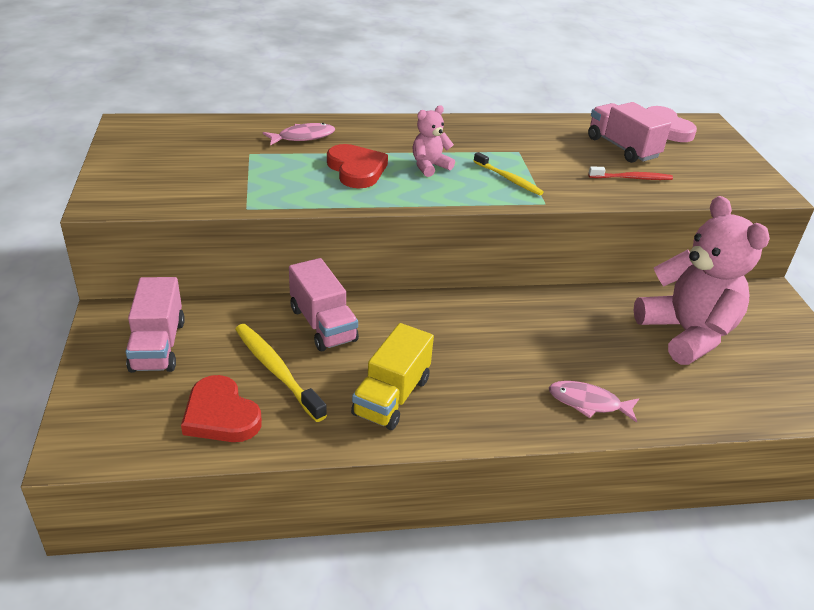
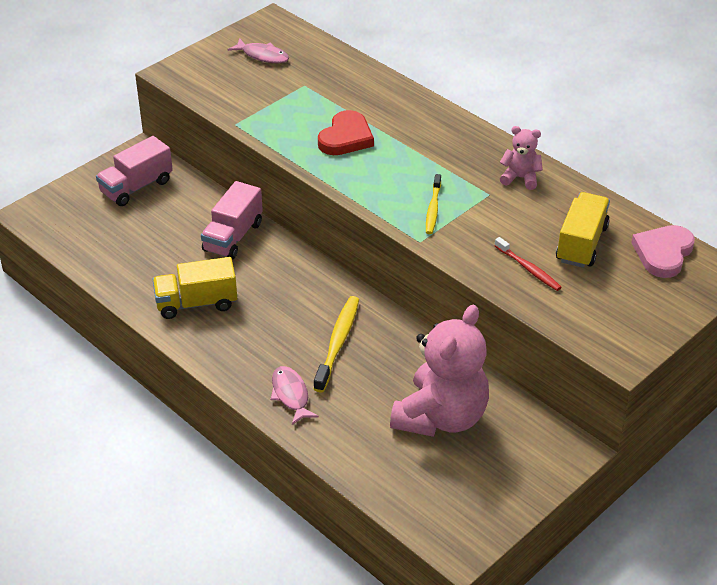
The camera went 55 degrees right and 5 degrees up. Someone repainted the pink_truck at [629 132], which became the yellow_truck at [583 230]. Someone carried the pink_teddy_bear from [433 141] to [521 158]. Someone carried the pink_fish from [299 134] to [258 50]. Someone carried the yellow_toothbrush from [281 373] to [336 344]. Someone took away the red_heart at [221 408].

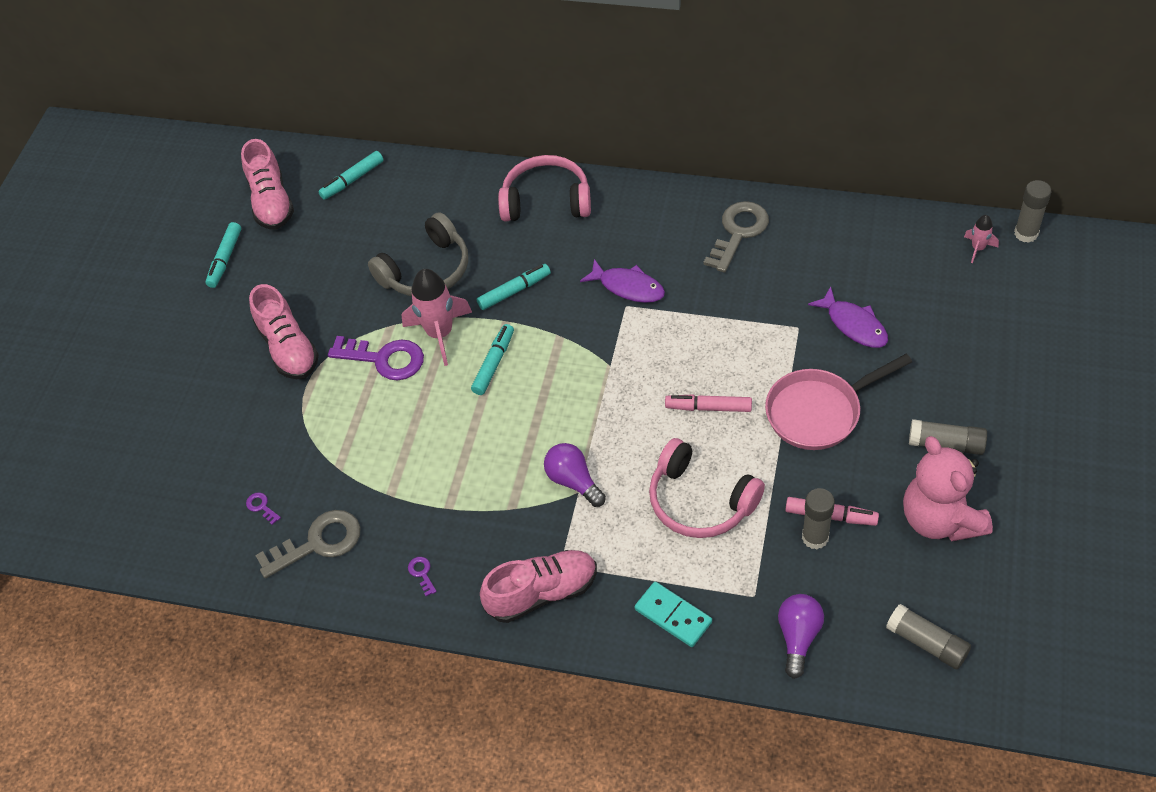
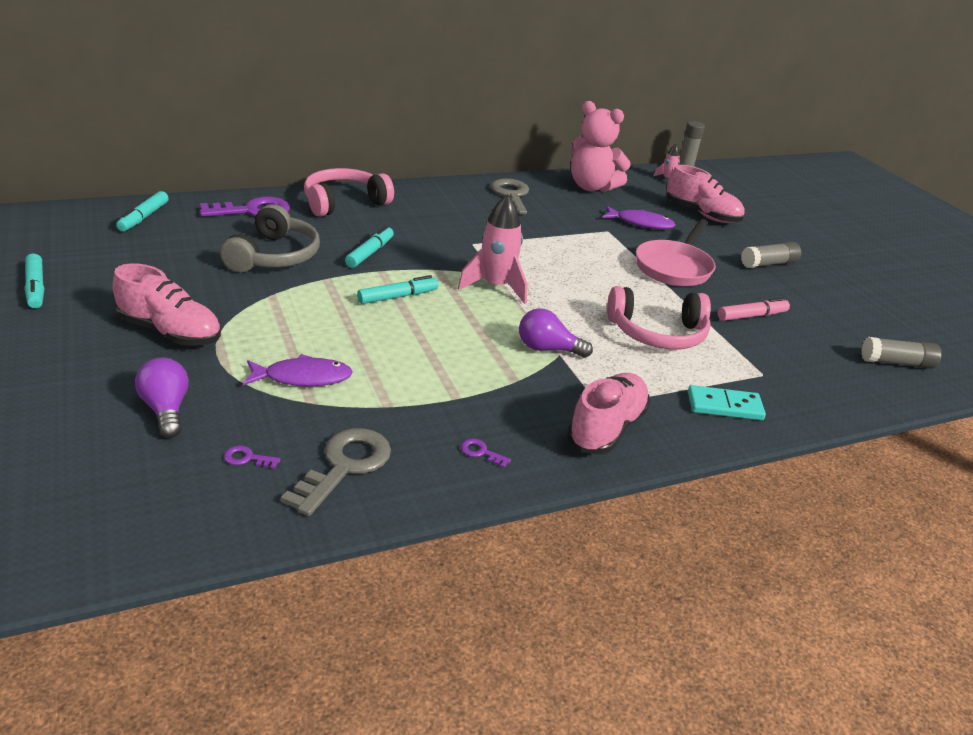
The camera went 45 degrees left and 20 degrees down. Someone carried the pink_shoe from [267 184] to [706 194]. Someone carried the purple_fish from [622 281] to [298 370]. Someone carried the pink_rocket from [437 317] to [492 249]. Someone rotated the turquoise_marker at [492 359] by 75 degrees clockwise. Someone carried the purple_key from [376 358] to [244 207]. Someone took away the pink_marker at [708 403]. Someone carried the pink_teddy_bear from [948 488] to [601 146]. Someone took away the grey_glue_stick at [818 518]. Someone carried the purple_light_bulb from [801 636] to [162 397].

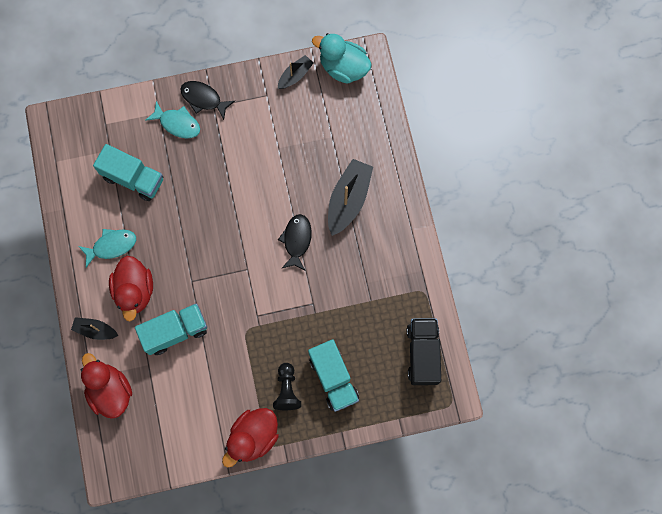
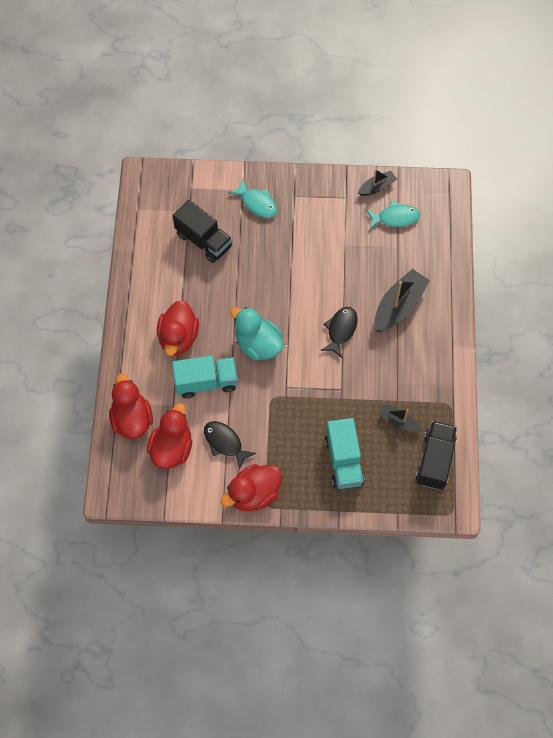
The camera went 15 degrees right and 10 degrees down. Someone carried the turquoise_duck from [342 58] to [256 333]. Someone carried the black_fish from [207 100] to [230 445]. Someone repainted the turquoise_truck at [128 172], which became the black_truck at [203 231]. Someone carried the turquoise_fish from [107 248] to [393 215]. Someone carried the black_boat from [95 328] to [400 418]. Someone took away the black_pawn at [287 386]. Someone put down the red_duck at [169 436].

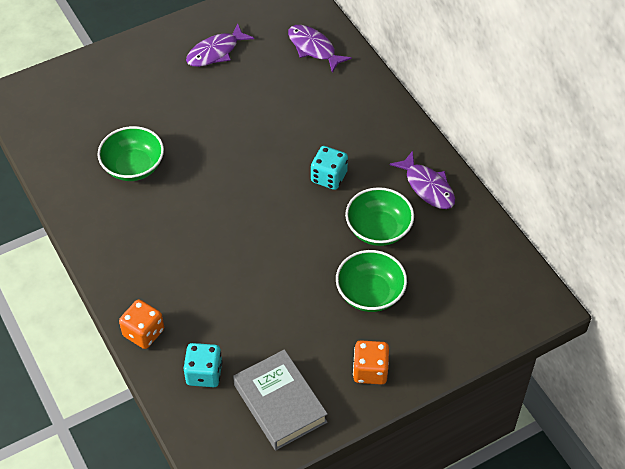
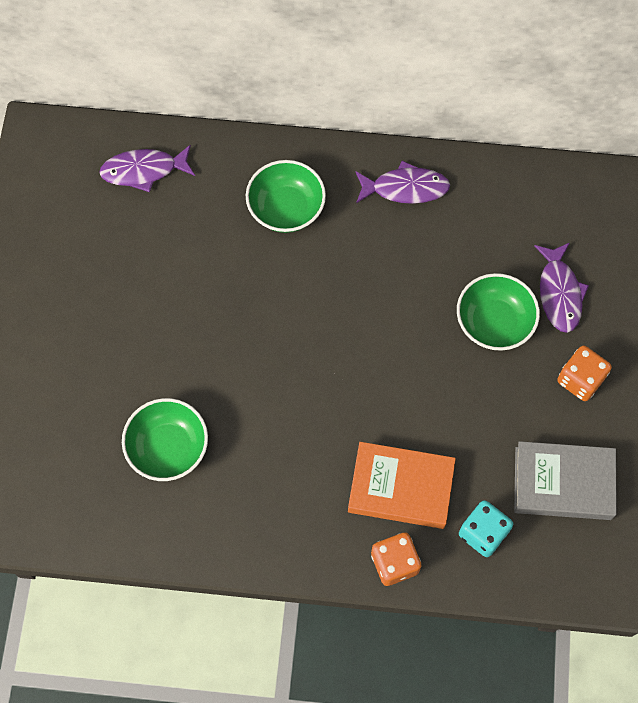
The camera went 55 degrees left and 15 degrees up. Someone carried the purple_fish from [220 45] to [561 288]. Someone took away the turquoise_dice at [329 168]. Someone carried the green_bowl from [379 216] to [286 196]. Someone put down the orange_book at [402 485].

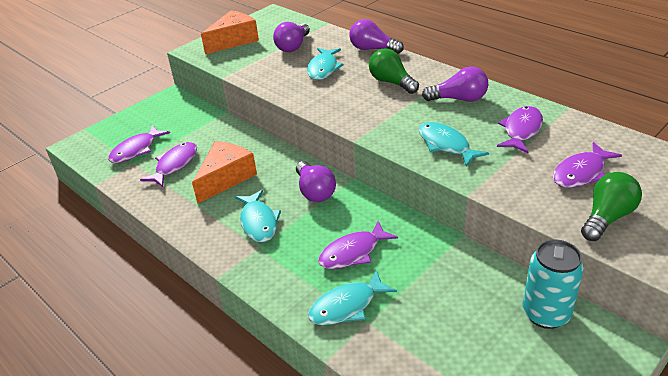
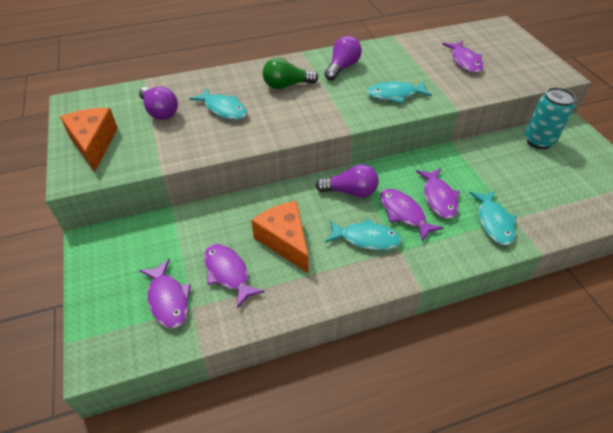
The camera went 65 degrees left and 10 degrees up. Someone took away the purple_light_bulb at [376 36]. Someone carried the purple_fish from [520 129] to [411 215]. Someone took away the green_light_bulb at [611 206].

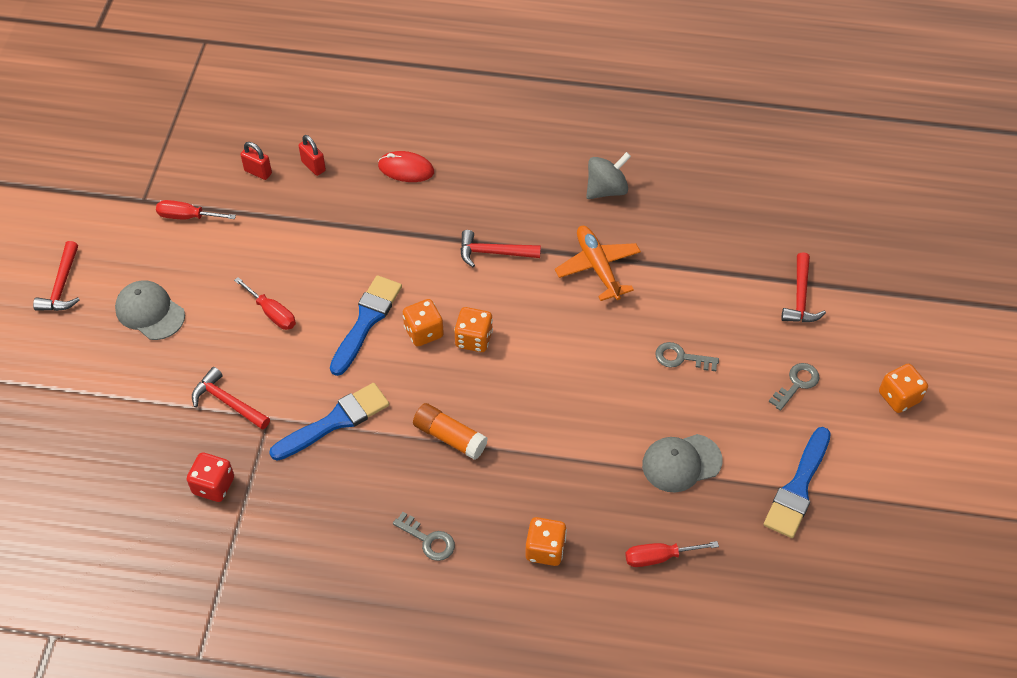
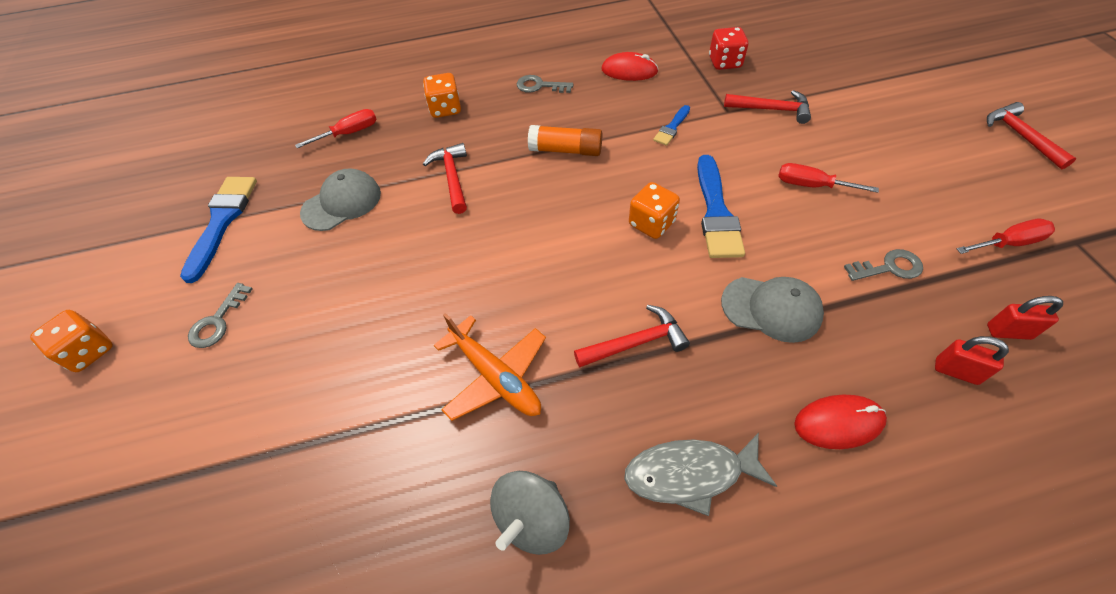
The camera went 160 degrees right and 0 degrees up. Someone carried the red_hammer from [803 287] to [445 178]. Someone carried the grey_cap from [150 310] to [772 310]. Someone took away the orange_dice at [473 329]. Someone carried the grey_key from [687 356] to [883 265]. Someone scaled the blue_brush at [329 422] by 0.53. Someone put down the red_mouse at [630 66]. Someone put down the grey_fish at [700 474].

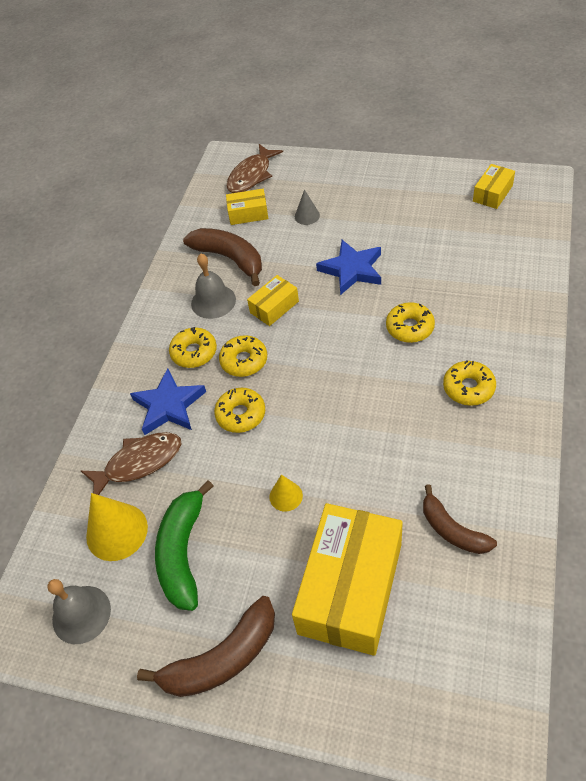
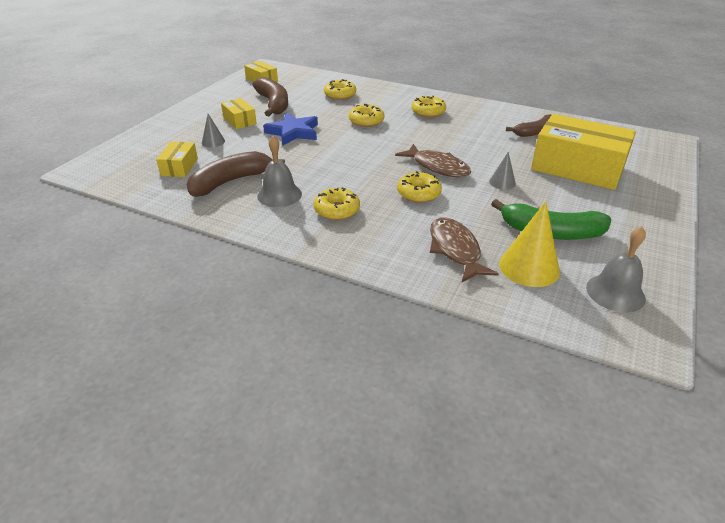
The camera went 85 degrees left and 15 degrees down. Someone carried the brown_fish from [254 168] to [433 160]. Someone carried the yellow_box from [273 300] to [239 113]. Someone carried the yellow_donut from [243 356] to [340 89]. Someone took away the blue_star at [168 401]. Someone repainted the yellow_cone at [286 493], which became the grey_cone at [502 171]. Someone carried the brown_banana from [206 646] to [270 96].

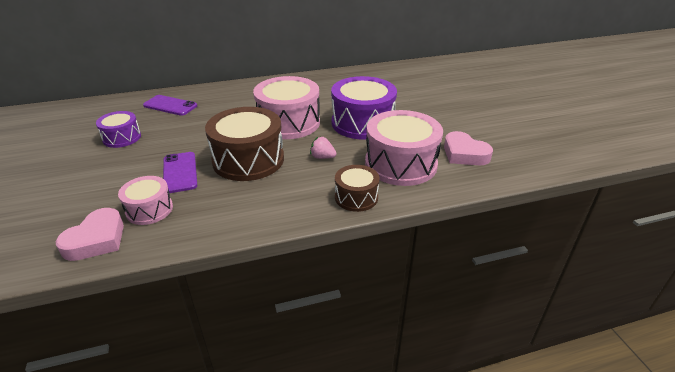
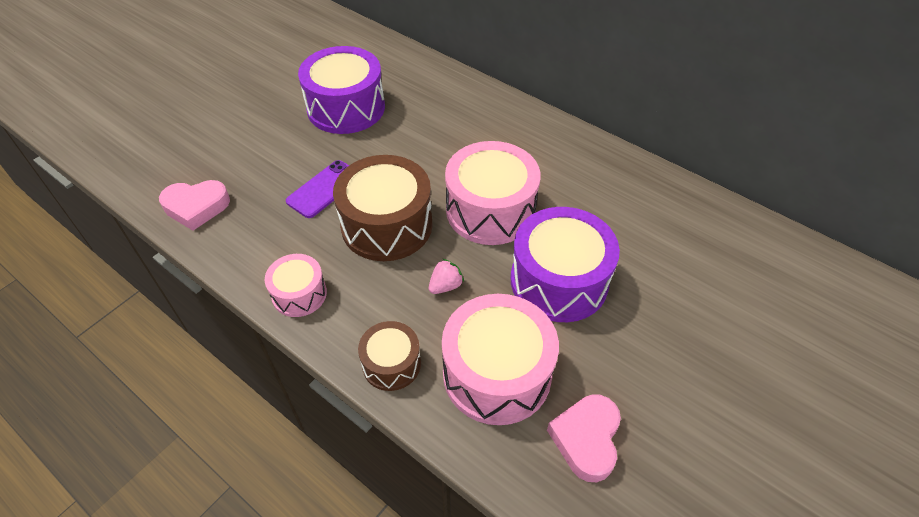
The camera went 55 degrees right and 15 degrees up. Someone took away the purple_phone at [170 105]. Someone scaled the purple_drum at [118 129] by 1.83. Someone rotated the pink_strawberry at [323 148] by 60 degrees clockwise. Someone carried the pink_drum from [145 200] to [296 285].

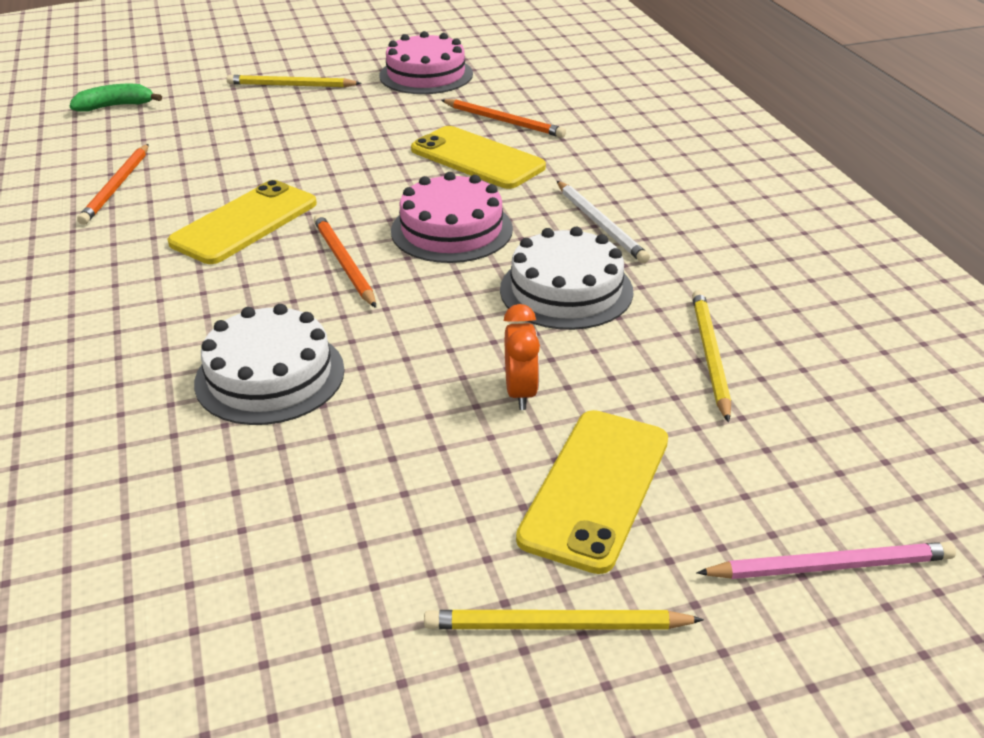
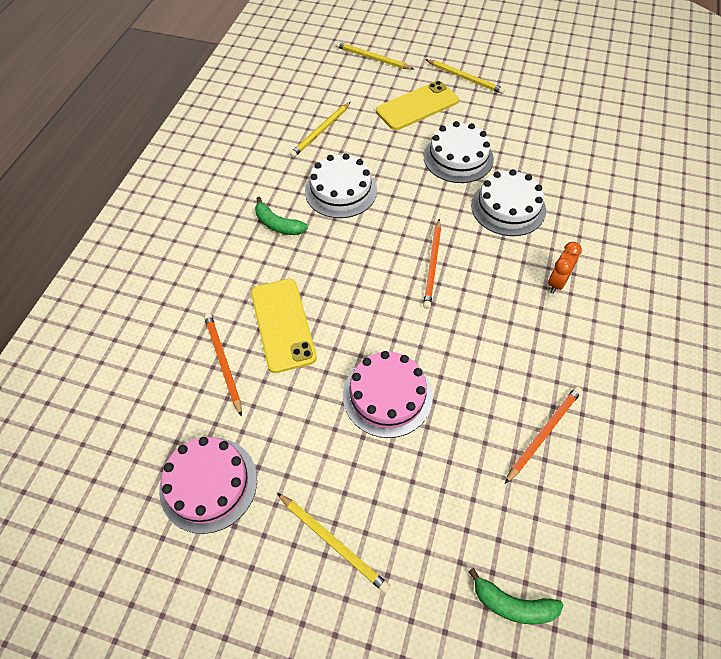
The camera went 145 degrees left and 20 degrees up. Someone carried the pink_cake from [452 217] to [388 394]. Someone took away the yellow_phone at [242 222]. Someone swapped the white_pencil at [603 222] for the green_banana at [281 216]. Someone carried the orange_clock from [522 357] to [565 268]. Someone repainted the pink_pencil at [826 560], which became the yellow_pencil at [375 56]. Someone put down the white_cake at [459 152].

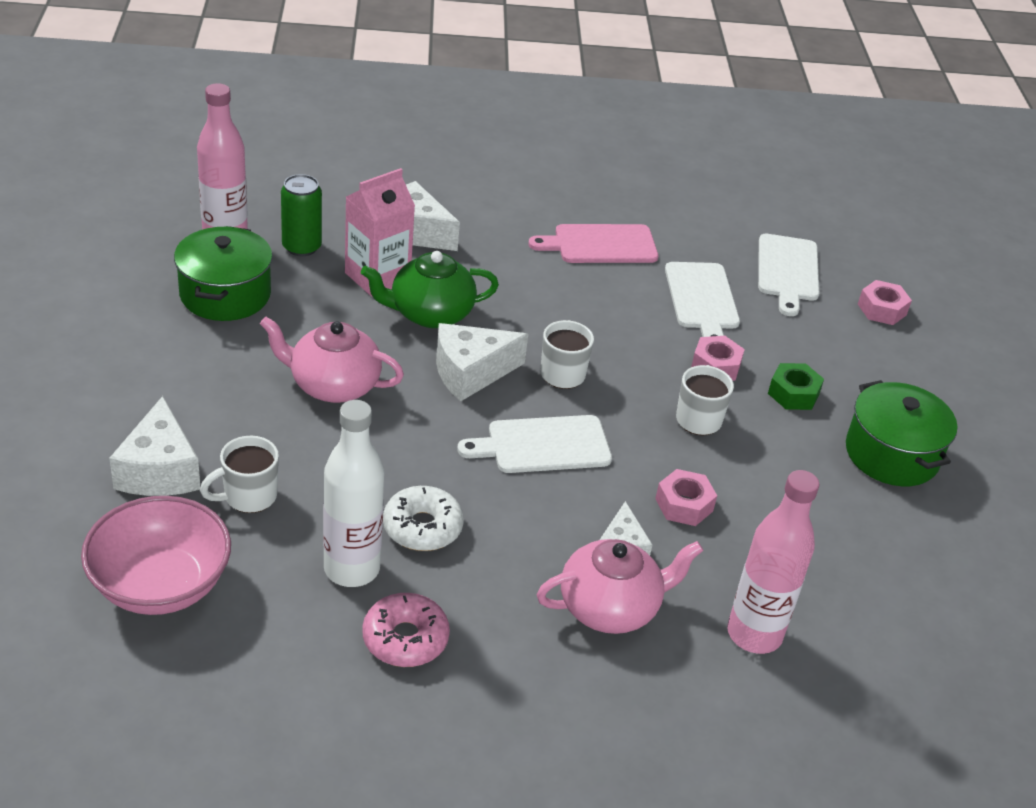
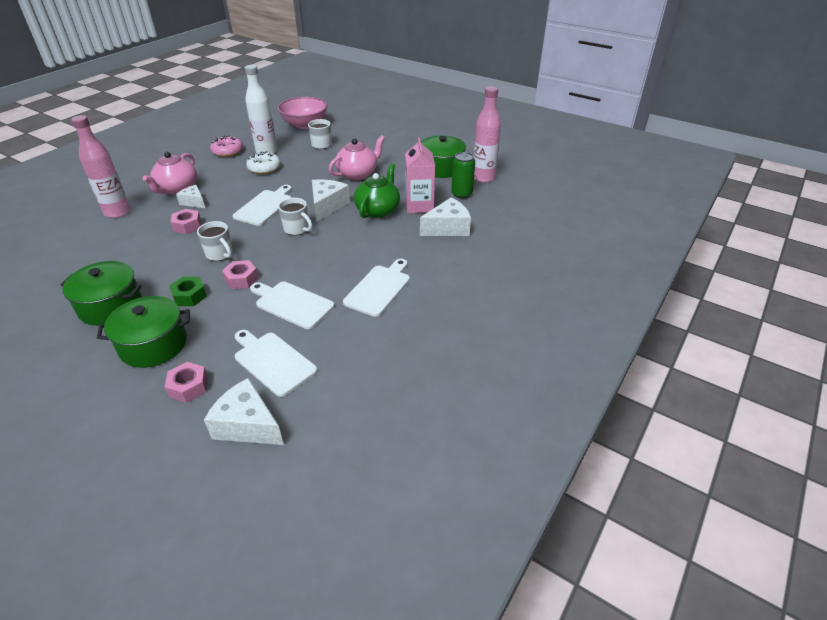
The camera went 130 degrees right and 0 degrees up. Someone repainted the pink_cutting_board at [593 243], which became the white_cutting_board at [376 288]. Someone carried the white_cheese from [154 446] to [244 411]. Someone put down the green_pot at [143 332].

